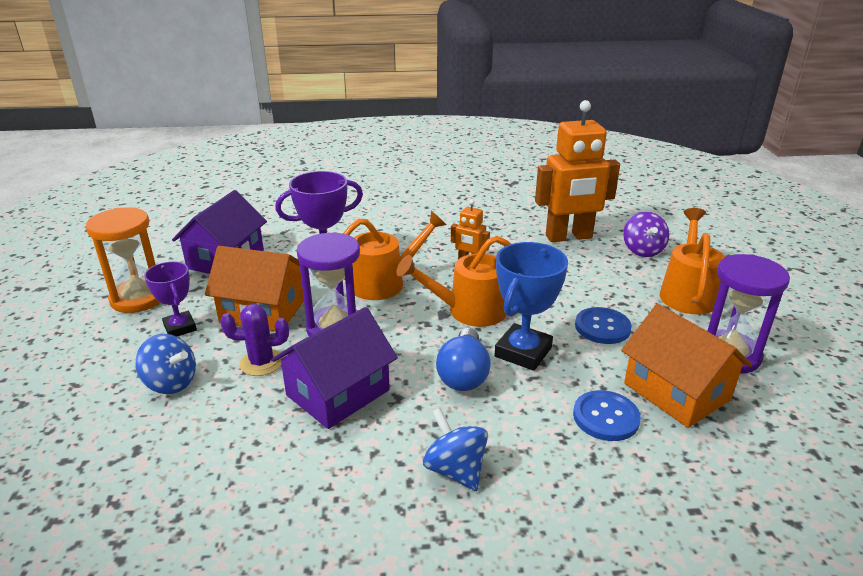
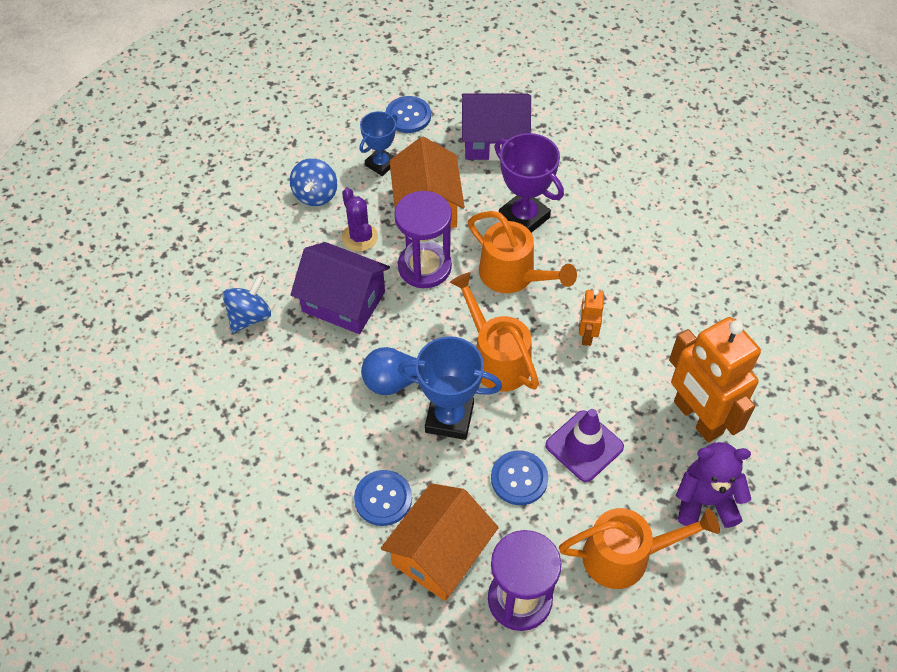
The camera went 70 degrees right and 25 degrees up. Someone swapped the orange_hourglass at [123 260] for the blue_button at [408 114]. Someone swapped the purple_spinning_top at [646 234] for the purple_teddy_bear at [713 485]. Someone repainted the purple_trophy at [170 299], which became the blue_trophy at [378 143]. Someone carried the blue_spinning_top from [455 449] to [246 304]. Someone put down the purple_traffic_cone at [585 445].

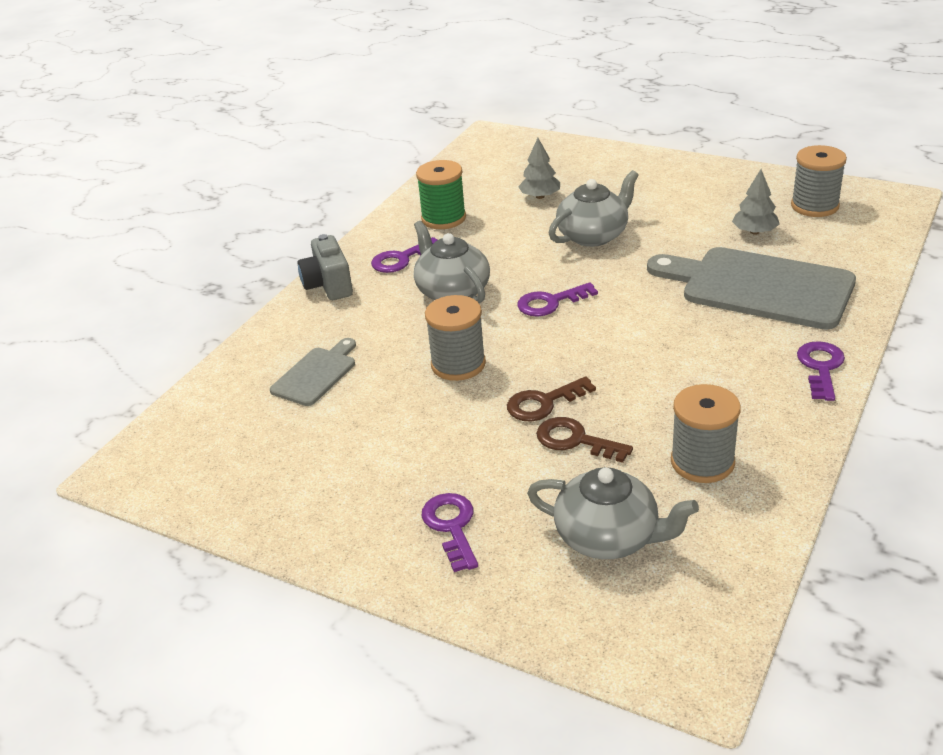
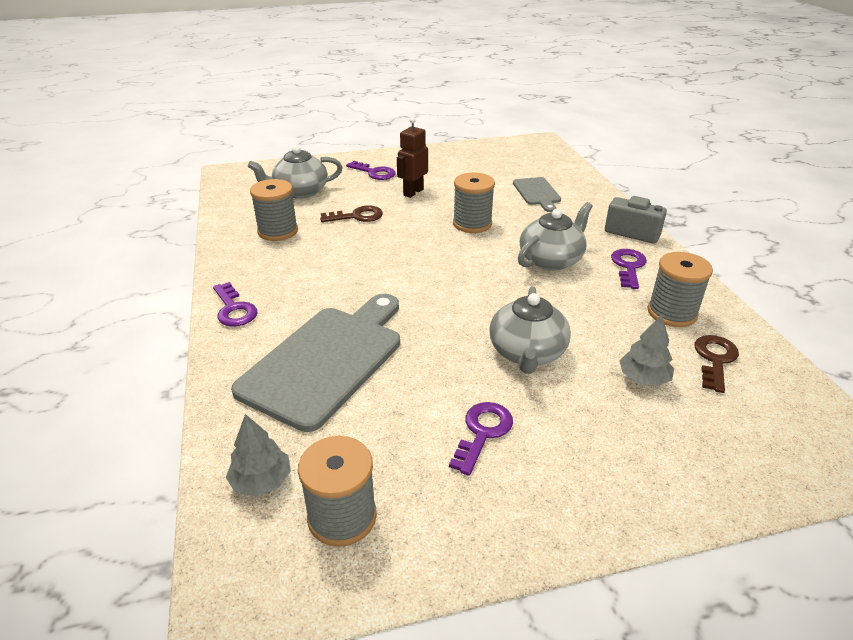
The camera went 135 degrees right and 0 degrees up. Someone repainted the green_spool at [441 194], which became the grey_spool at [680 289]. Someone carried the grey_tree from [756 202] to [258 455]. Someone rotated the grey_teapot at [452 262] by 60 degrees counterclockwise. Someone rotated the grey_cutting_board at [751 288] by 45 degrees counterclockwise. Someone carried the purple_key from [557 299] to [481 439]. Someone carried the brown_key from [551 399] to [717 364]. Someone put down the brown_robot at [412 157].

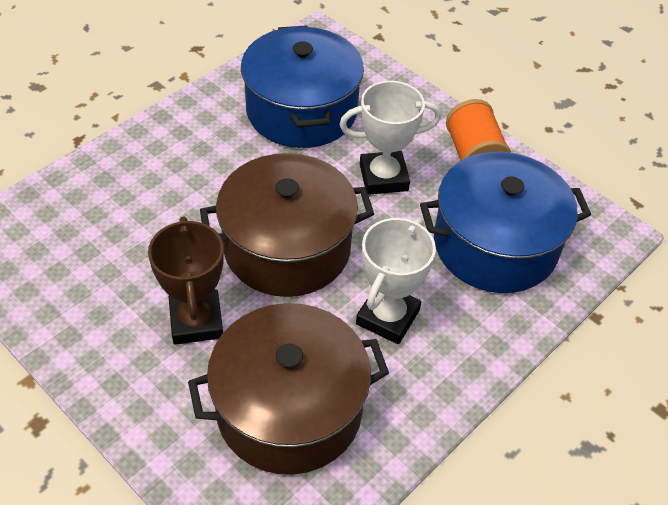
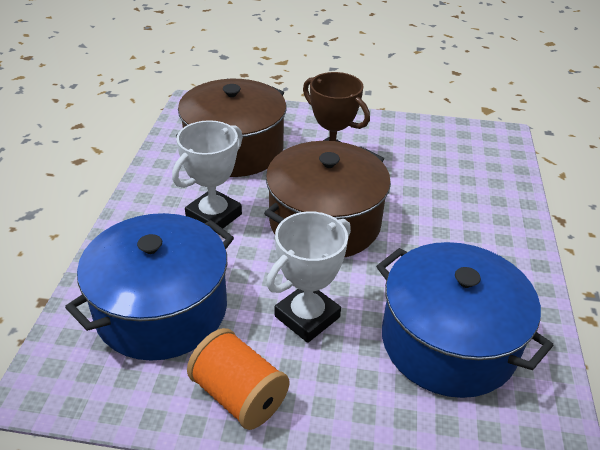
The camera went 145 degrees right and 10 degrees down. Someone rotated the white_trophy at [396 281] by 45 degrees clockwise.

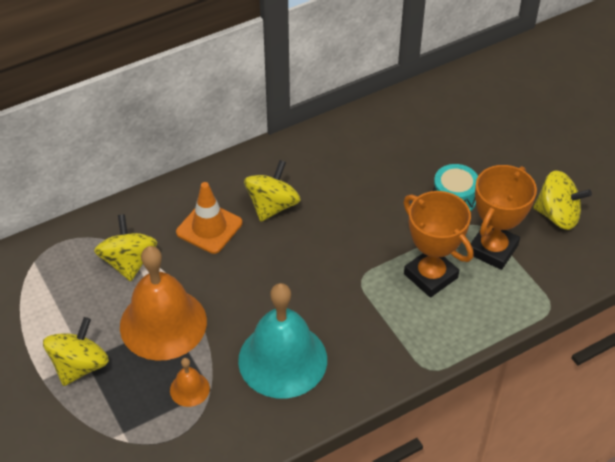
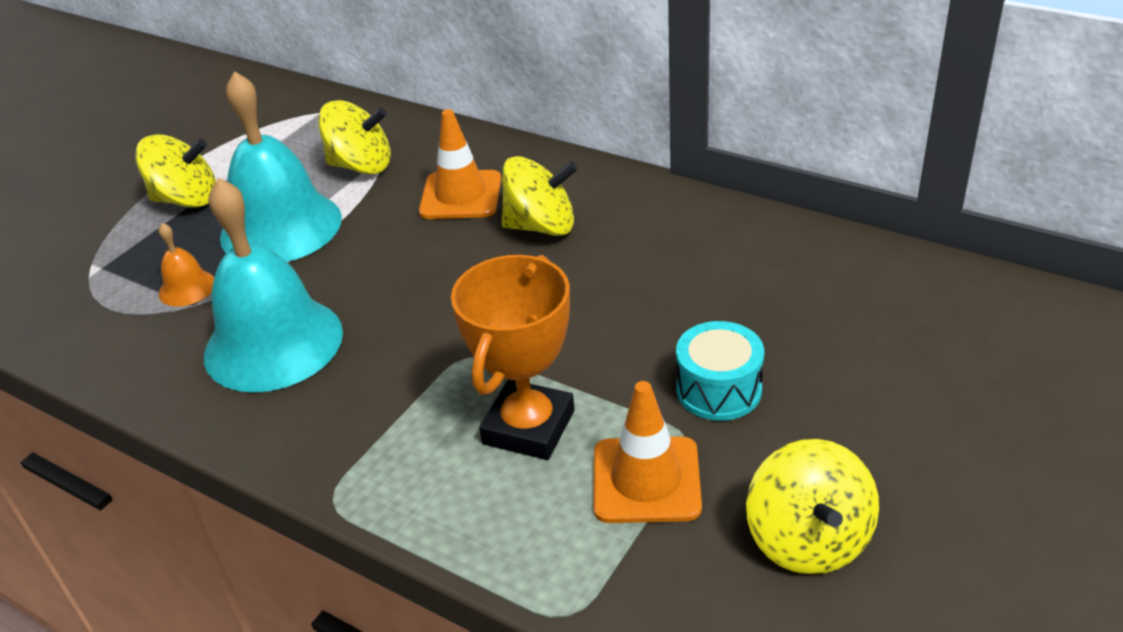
The camera went 65 degrees right and 10 degrees down. Someone swapped the orange_trophy at [504 217] for the orange_traffic_cone at [647 452]. Someone rotated the yellow_spinning_top at [125 247] by 45 degrees clockwise. Someone repainted the orange_bell at [163 303], which became the turquoise_bell at [281 166].

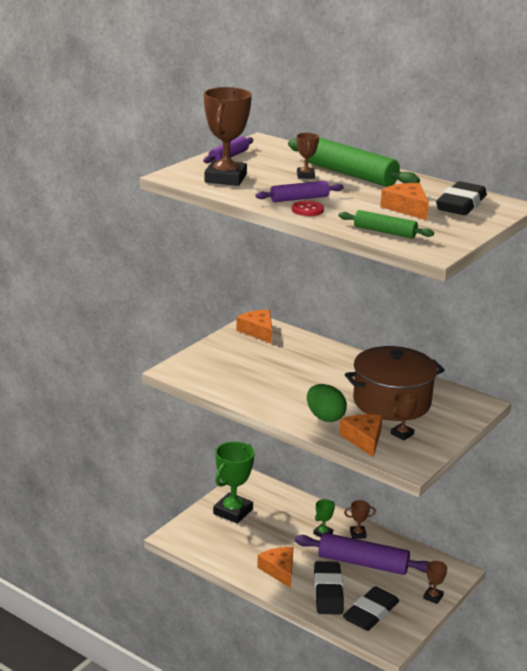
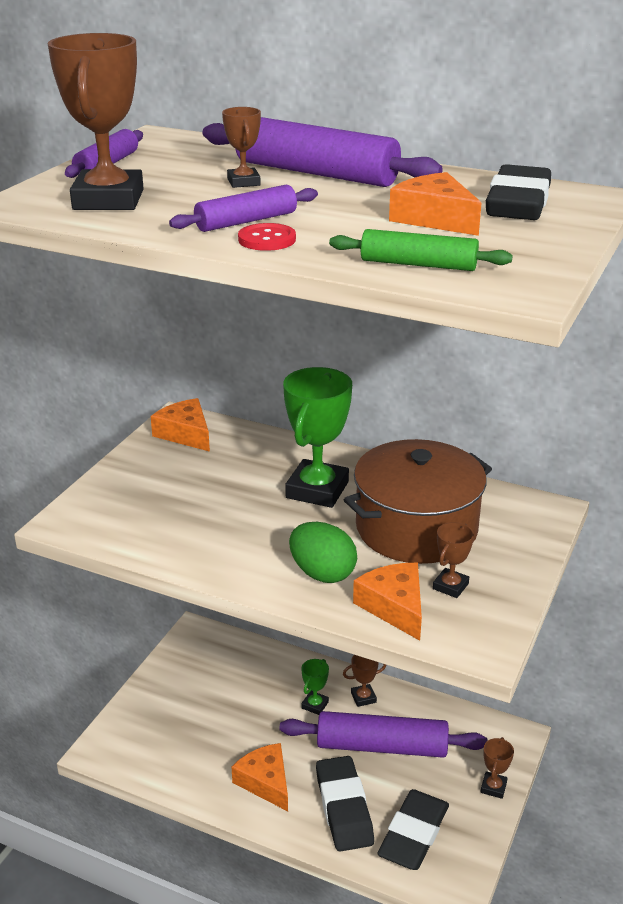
The camera went 10 degrees left and 5 degrees up. Someone repainted the green_rolling_pin at [354 162], which became the purple_rolling_pin at [322 152]. Someone carried the green_trophy from [233 482] to [317 437].

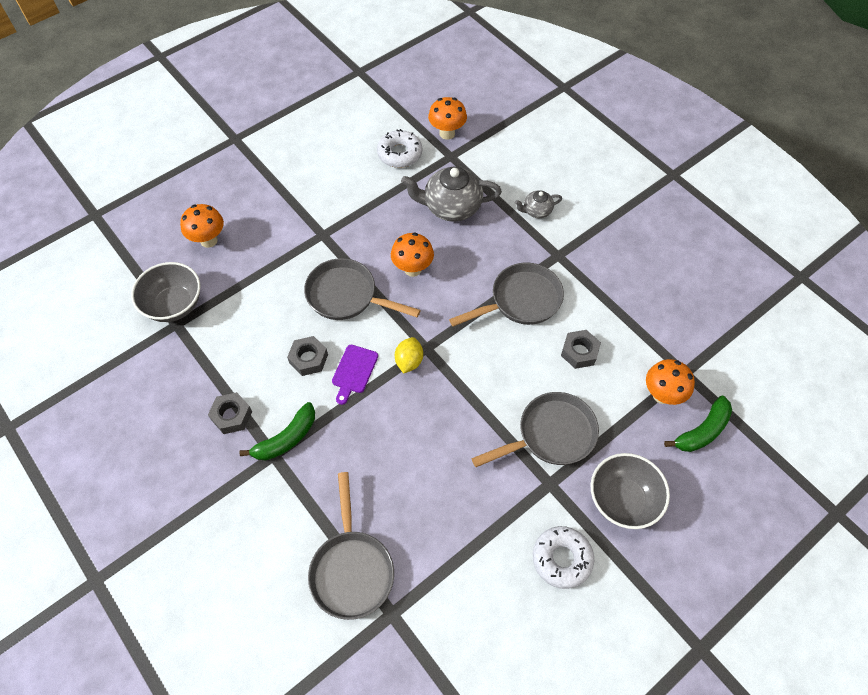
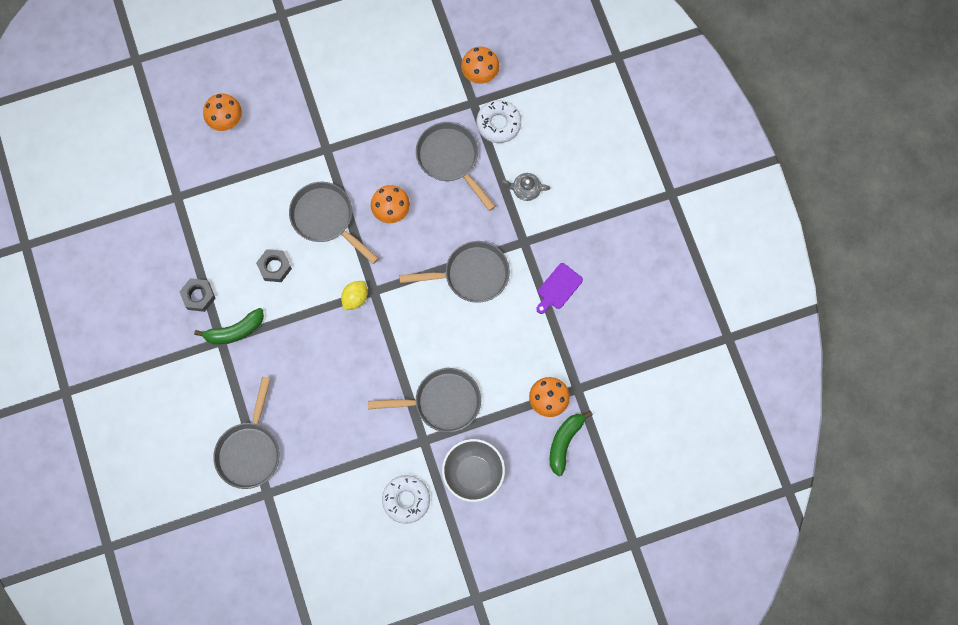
The camera went 20 degrees right and 15 degrees up. Someone carried the white_donut from [399 148] to [499 121]. Someone swapped the grey_teapot at [451 194] for the grey_pan at [456 166]. Someone took away the grey_bowl at [165 292]. Someone took away the grey_nut at [581 349]. Someone carried the purple_cutting_board from [355 375] to [559 288]. Someone rotated the green_banana at [698 424] by 135 degrees clockwise.

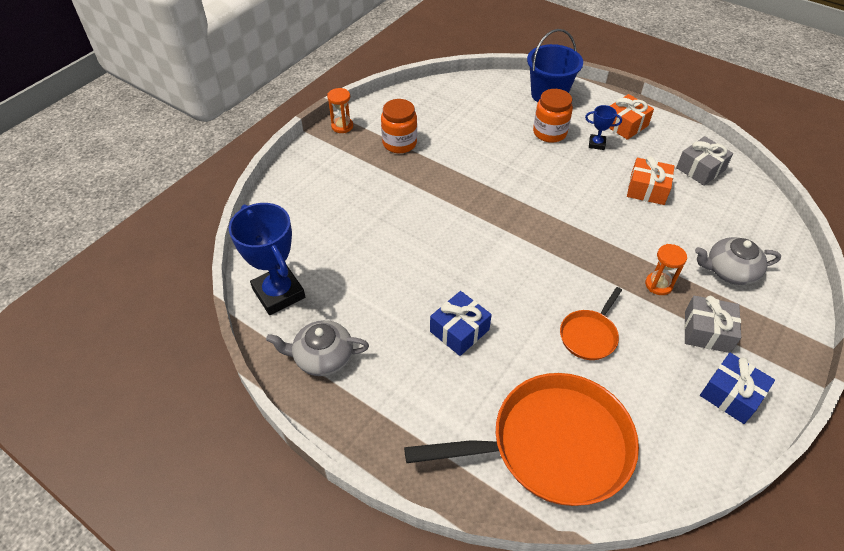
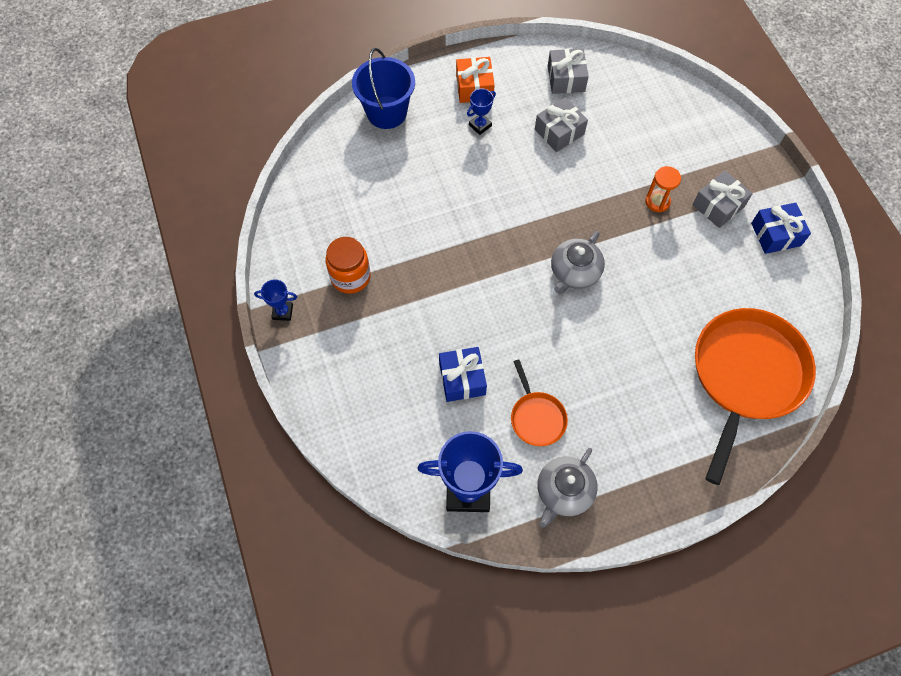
The camera went 55 degrees left and 15 degrees up. Someone swapped the orange_hourglass at [340 110] for the blue_trophy at [275 300]. Someone took away the orange_jar at [553 116]. Someone repainted the orange_gift at [650 180], which became the grey_gift at [561 124]. Someone carried the grey_teapot from [738 261] to [578 262]. Someone carried the orange_pan from [591 323] to [539 403]. Someone carried the blue_gift from [461 323] to [463 374].

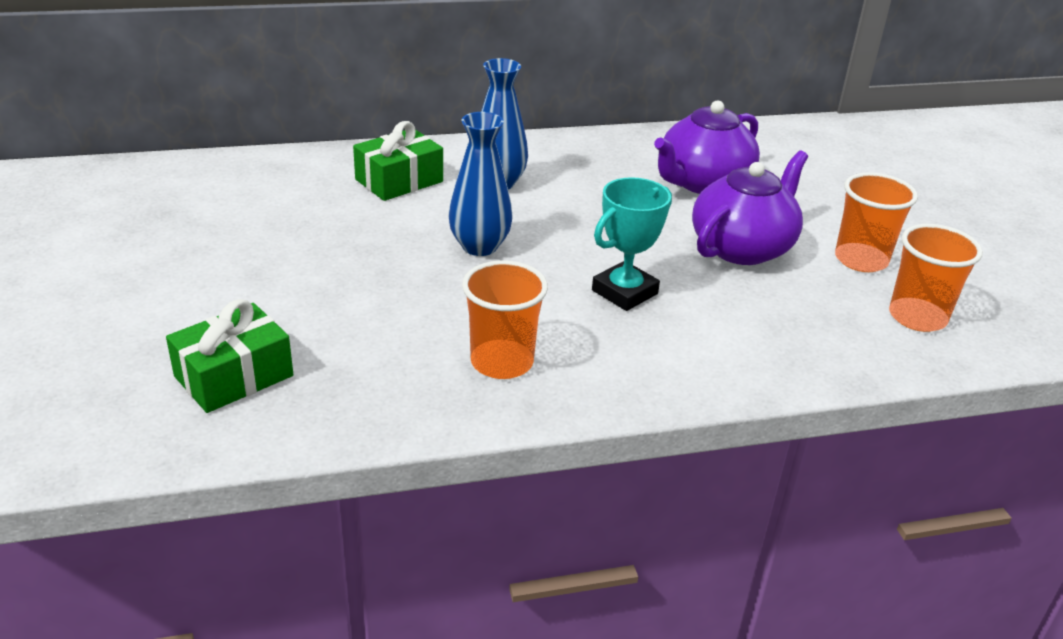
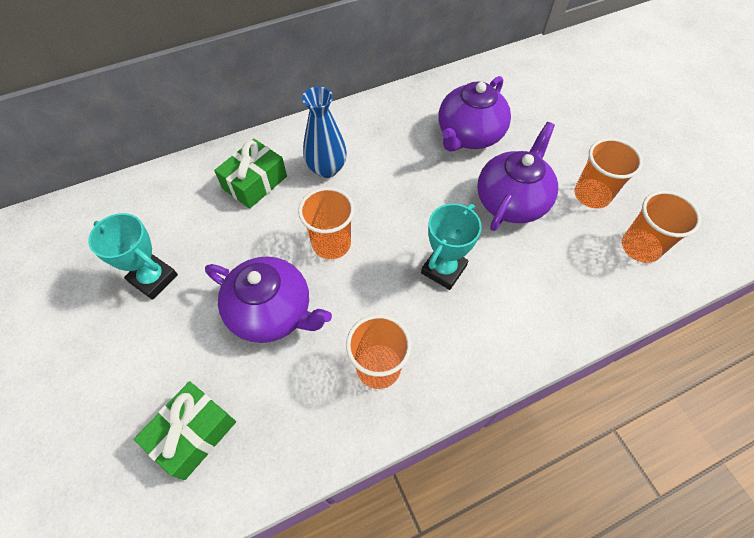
The camera went 10 degrees left and 25 degrees up. Someone swapped the blue_vase at [480 184] for the orange_cup at [326 223]. Someone put down the turquoise_trophy at [133 256]. Someone put down the purple_teapot at [268 299].

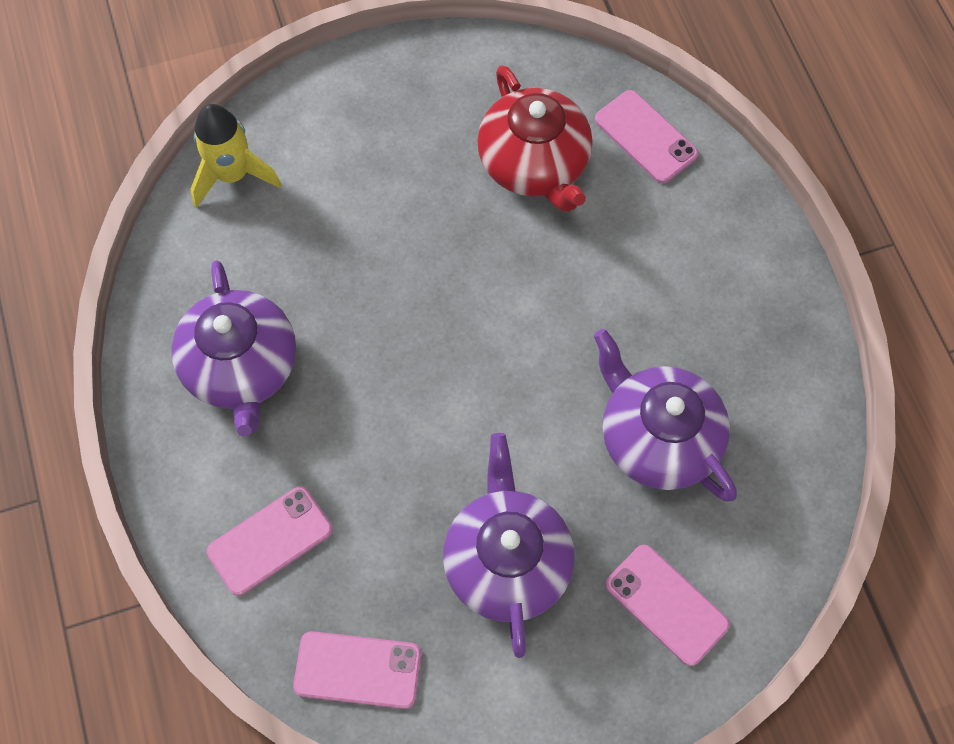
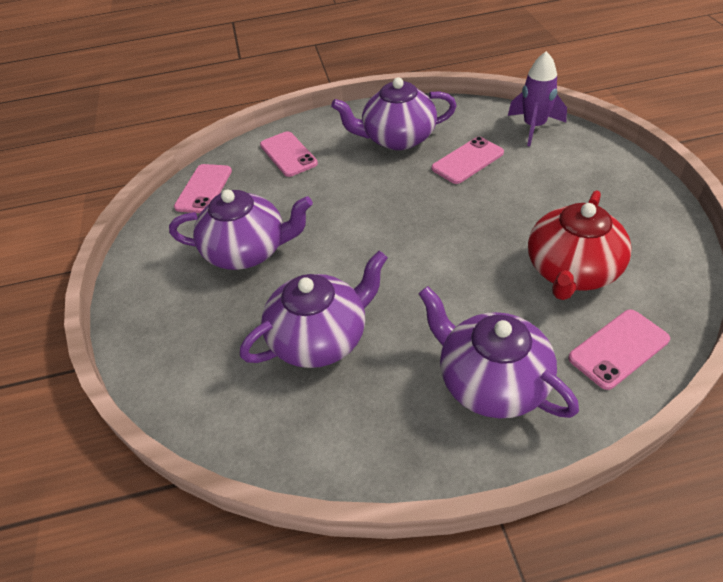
The camera went 100 degrees right and 20 degrees down. Someone rotated the red_teapot at [534 138] by 45 degrees counterclockwise. Someone repainted the yellow_rocket at [236 156], which became the purple_rocket at [537 98]. Someone carried the pink_phone from [667 605] to [468 160]. Someone put down the purple_teapot at [498 352].

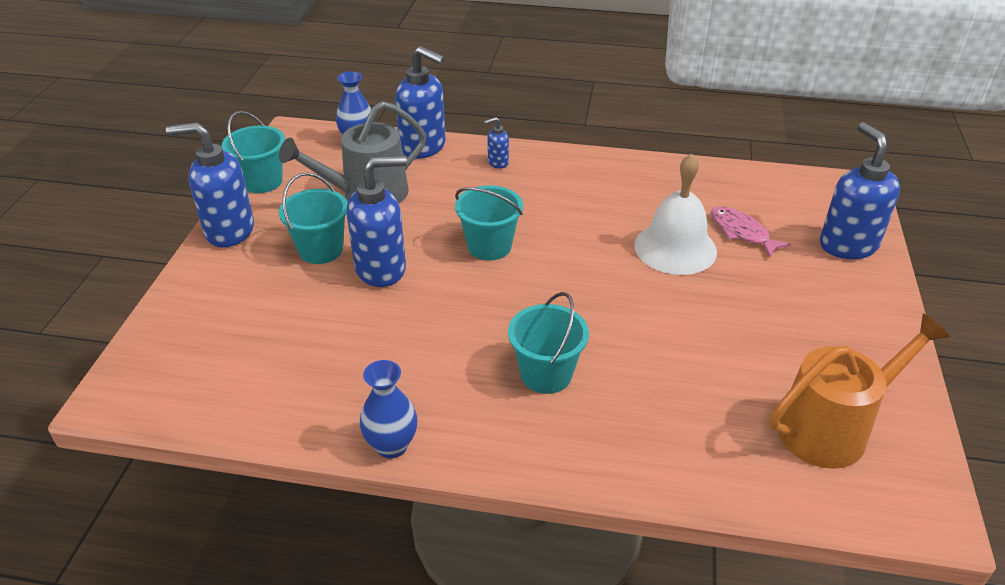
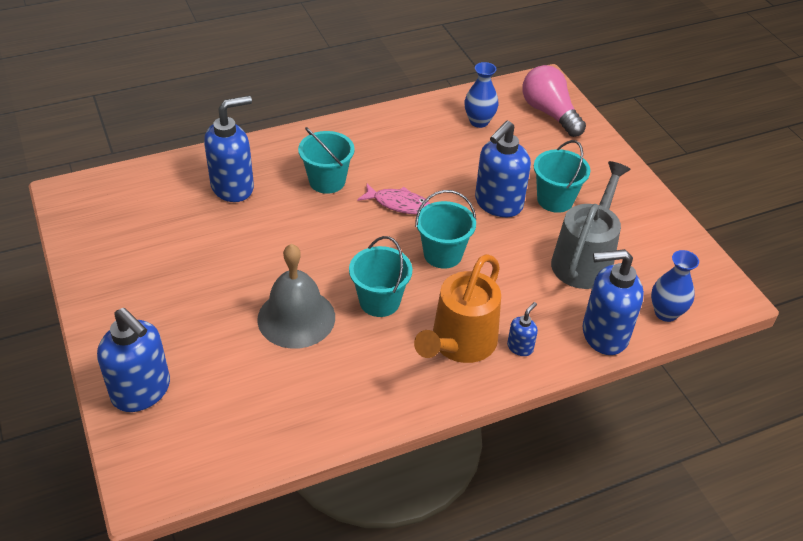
The camera went 145 degrees right and 5 degrees up. Someone carried the turquoise_bucket from [253 152] to [380 276]. Someone carried the blue_soap_dispenser from [210 184] to [229 149]. Someone repainted the white_bell at [675 214], which became the grey_bell at [296 296]. Someone carried the pink_fish from [751 232] to [393 198]. Someone carried the orange_watering_can from [859 391] to [457 308]. Someone carried the blue_vase from [388 409] to [481 95]. Someone put down the pink_light_bulb at [554 101].

